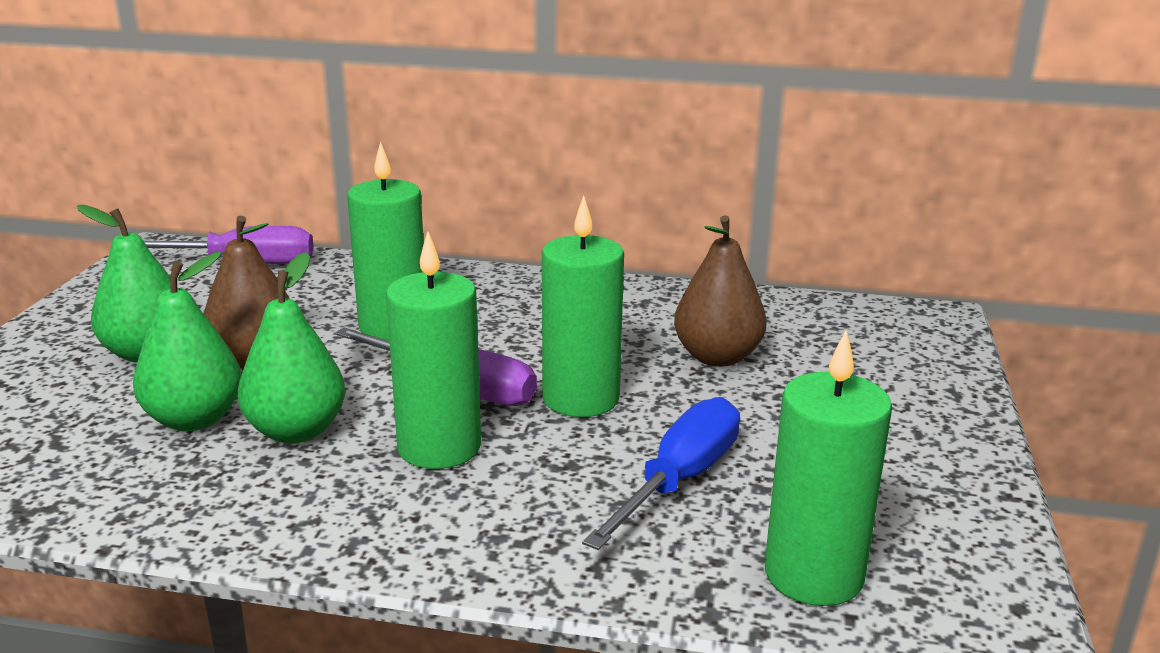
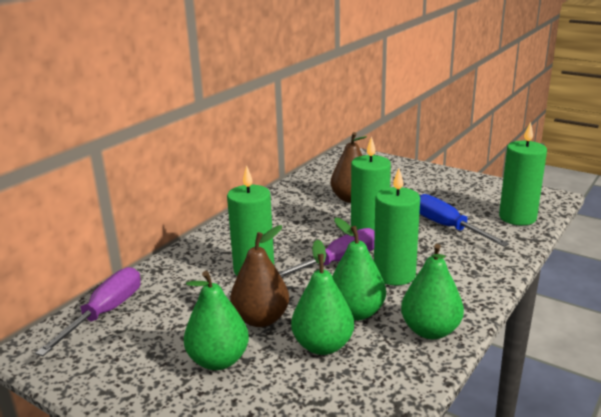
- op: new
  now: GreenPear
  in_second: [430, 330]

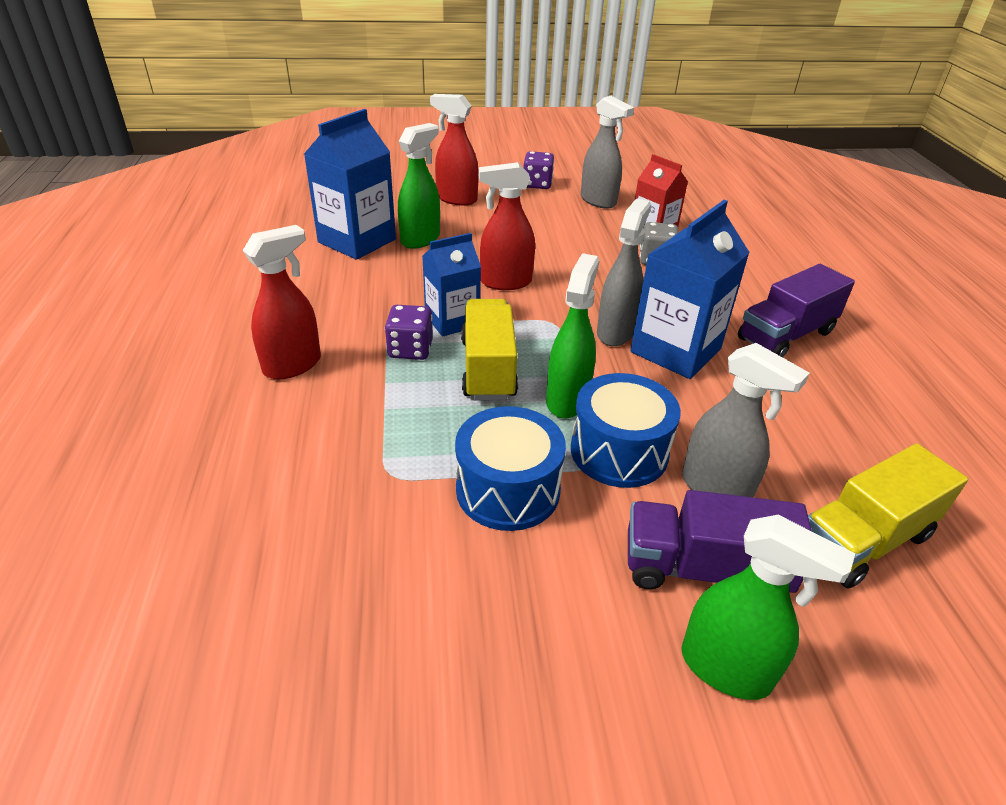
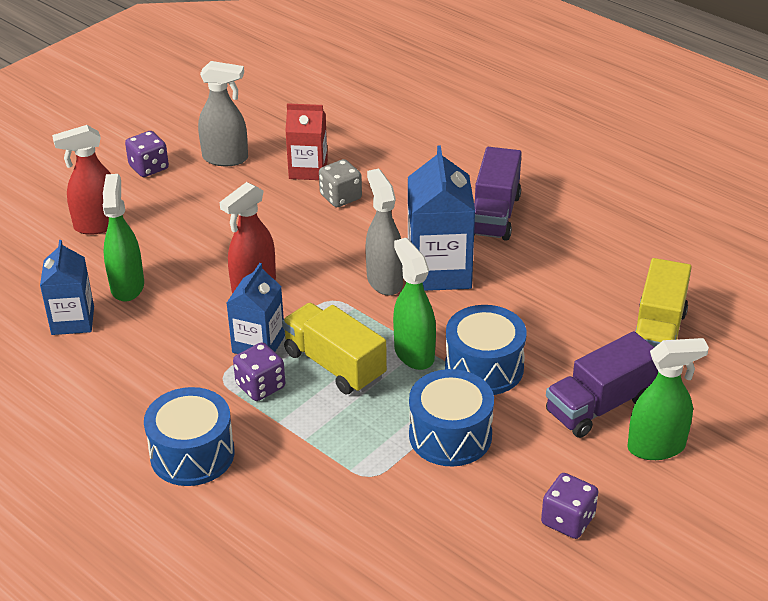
- op: swapped
  was: RedSprayBottle
  now: BlueDrum
  in_first: [293, 365]
  in_second: [192, 454]
- op: scaled
  was: BlueCarton
  in_first: [357, 241]
  in_second: [73, 320]
  ratio: 0.64
- op: gone
  was: GreySprayBottle
  in_first: [715, 489]
- op: new
  now: PurpleDice
  in_second: [568, 520]

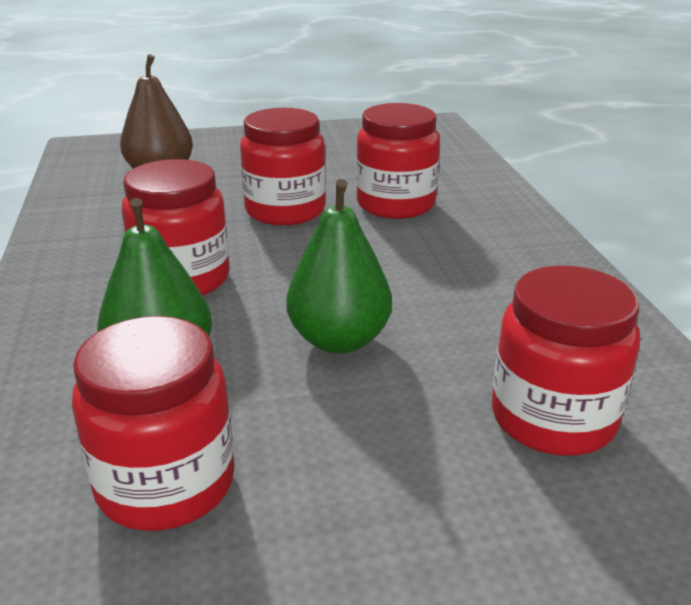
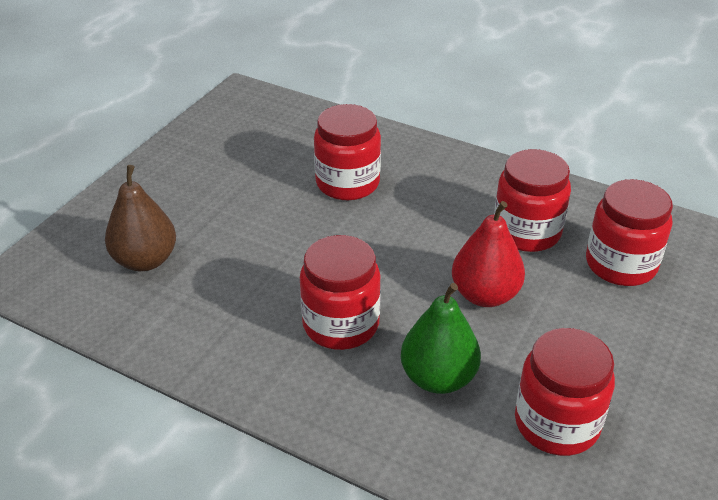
- op: shifted
  was: RedJar
  in_first: [285, 210]
  in_second: [526, 232]
- op: repainted
  was: GreenPear
  now: RedPear
  in_first: [339, 340]
  in_second: [485, 295]

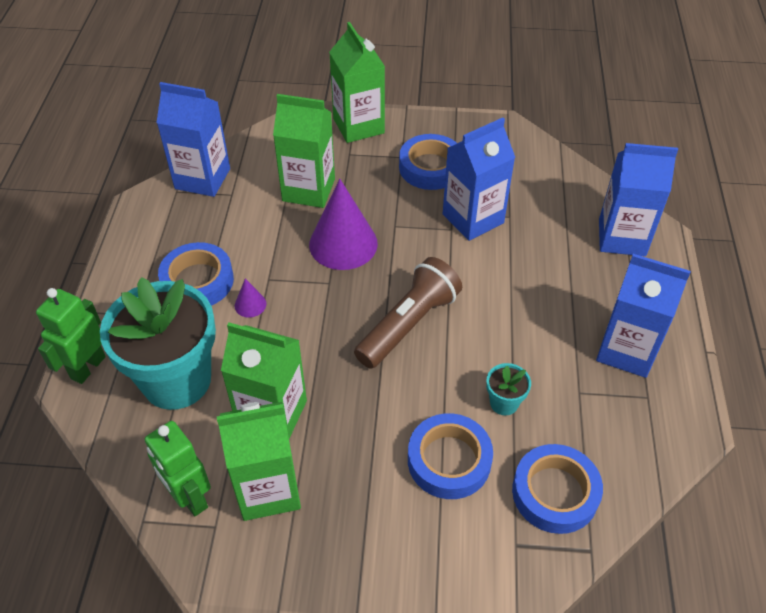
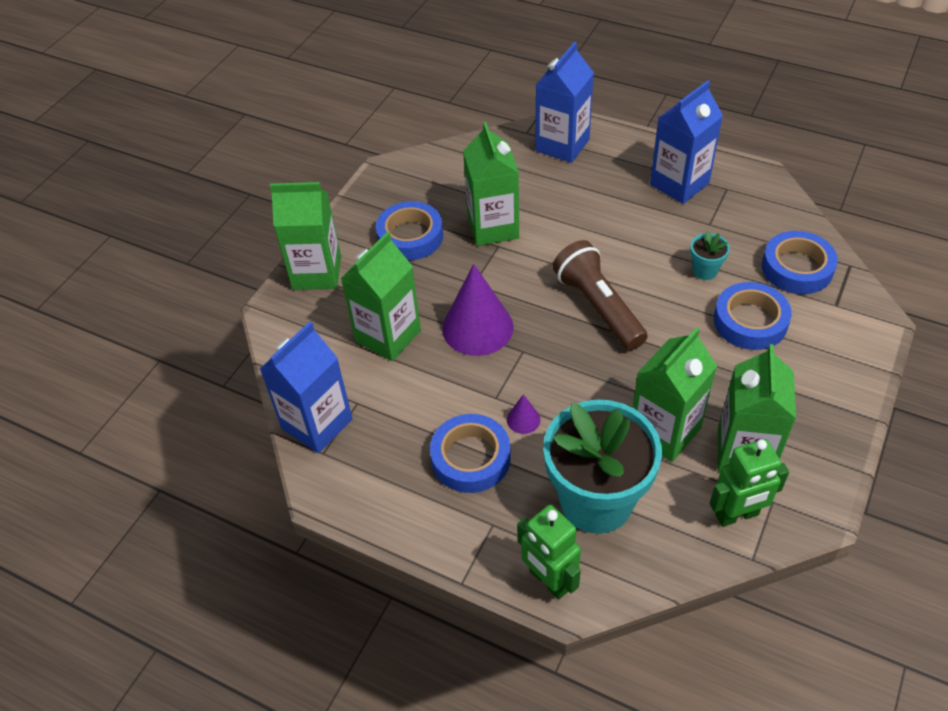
- op: repainted
  was: BlueCarton
  now: GreenCarton
  in_first: [473, 218]
  in_second: [493, 227]

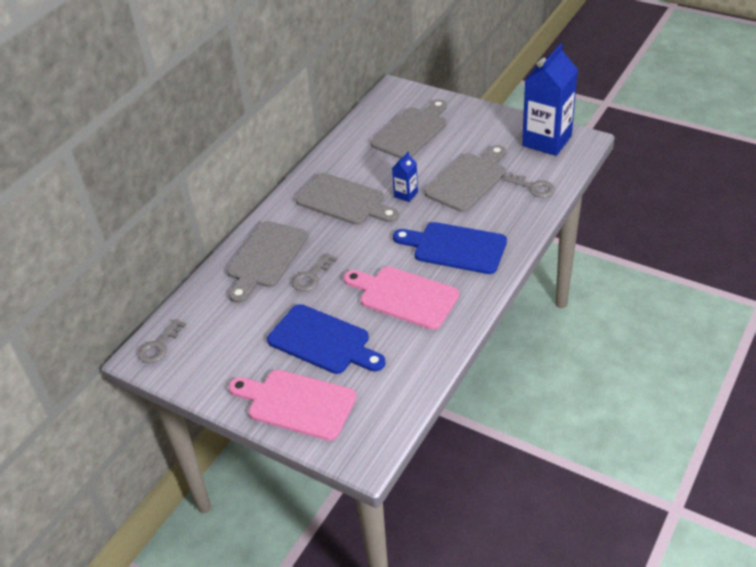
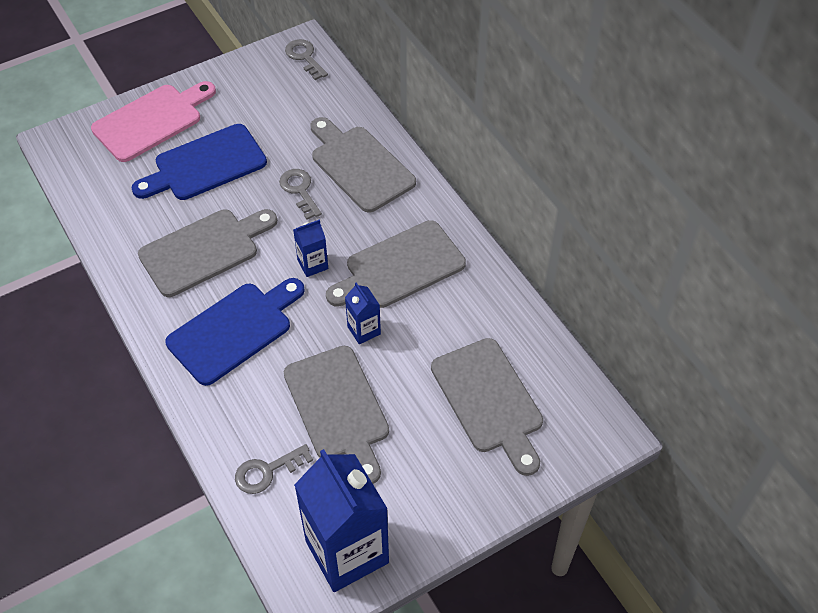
- op: repainted
  was: PinkCuttingBoard
  now: GreyCuttingBoard
  in_first: [404, 296]
  in_second: [204, 250]
- op: new
  now: BlueCarton
  in_second: [312, 264]

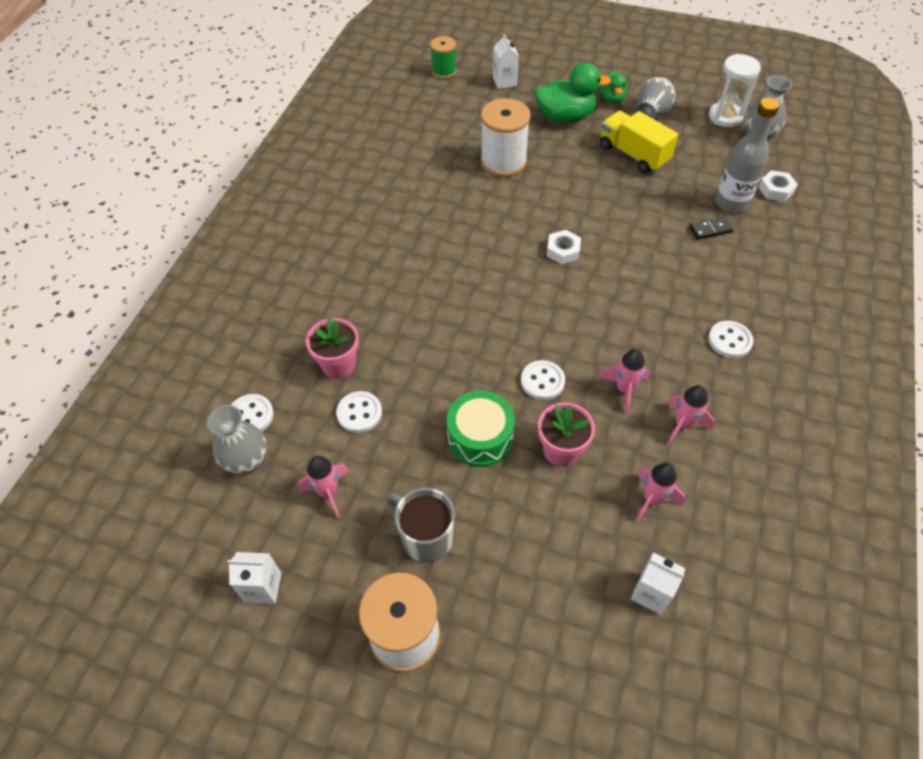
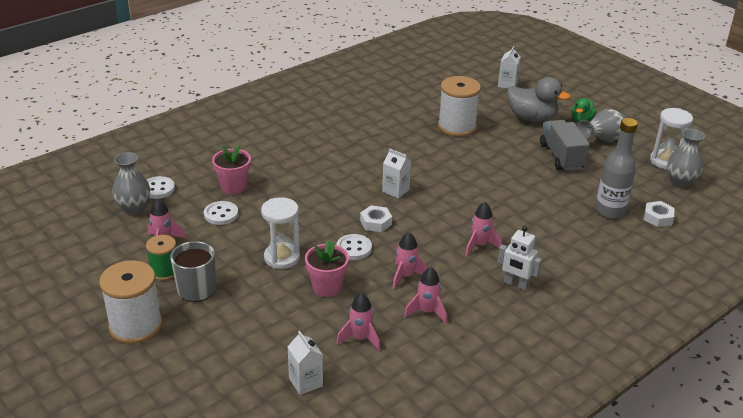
- op: shifted
  was: WhiteCarton
  in_first: [263, 587]
  in_second: [395, 190]
- op: shifted
  was: GreenSpool
  in_first: [444, 71]
  in_second: [164, 271]
- op: swapped
  was: GreenDrum
  now: WhiteHourglass
  in_first: [480, 437]
  in_second: [282, 258]
- op: repainted
  was: GreenDuck
  now: GreyDuck
  in_first: [565, 117]
  in_second: [531, 118]
- op: shifted
  was: WhiteNut
  in_first: [563, 251]
  in_second: [376, 222]
- op: repainted
  was: YellowTruck
  now: GreyTruck
  in_first: [633, 154]
  in_second: [561, 157]
- op: gone
  was: BlackDomino
  in_first: [710, 230]
- op: swapped
  was: WhiteButton
  now: WhiteRobot
  in_first: [729, 340]
  in_second: [516, 284]
- op: new
  now: PinkRocket
  in_second: [479, 245]

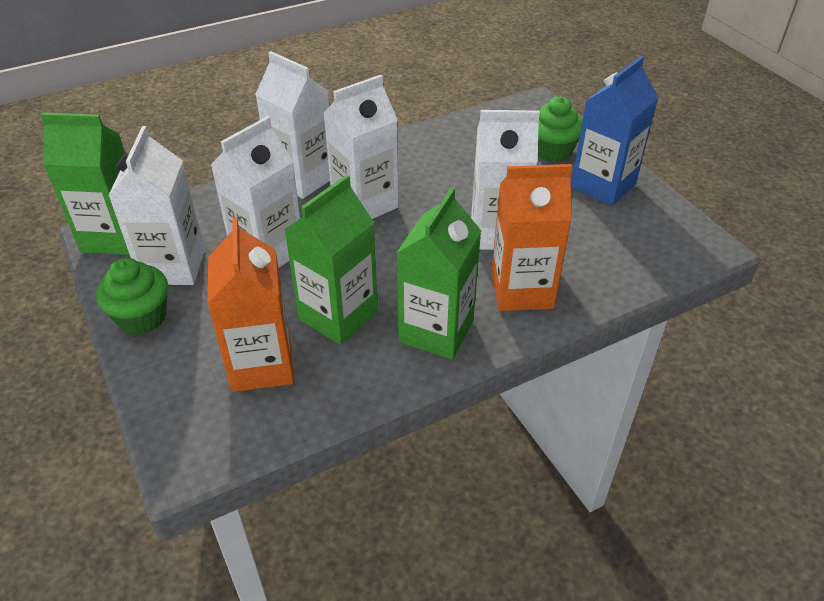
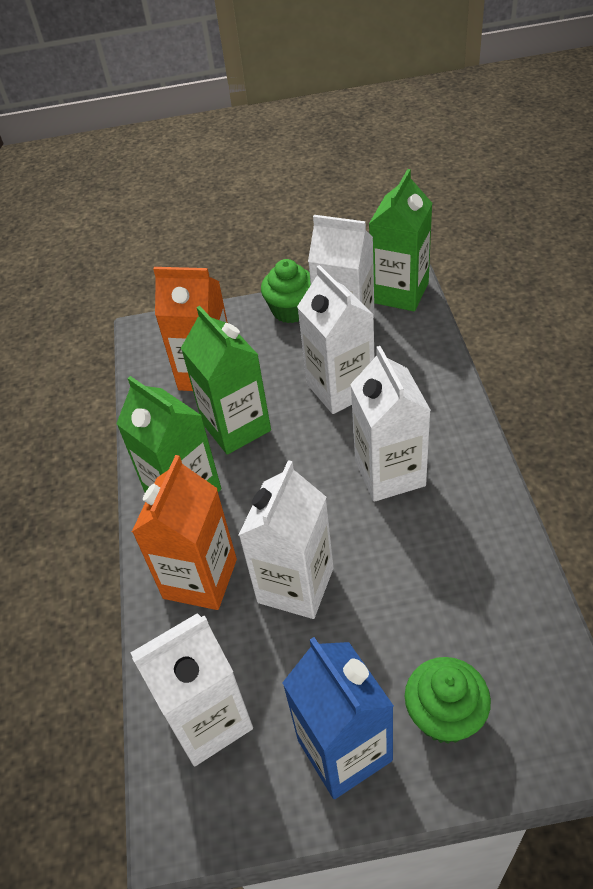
- op: shifted
  was: WhiteCarton
  in_first: [302, 179]
  in_second: [208, 719]

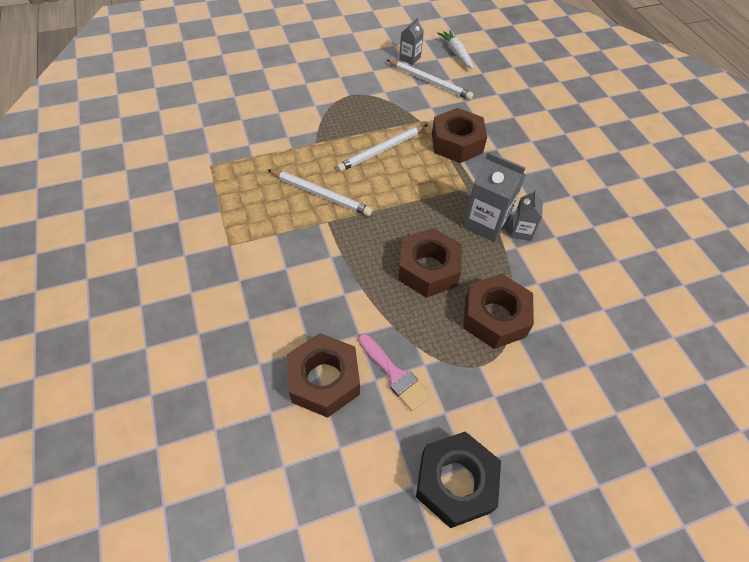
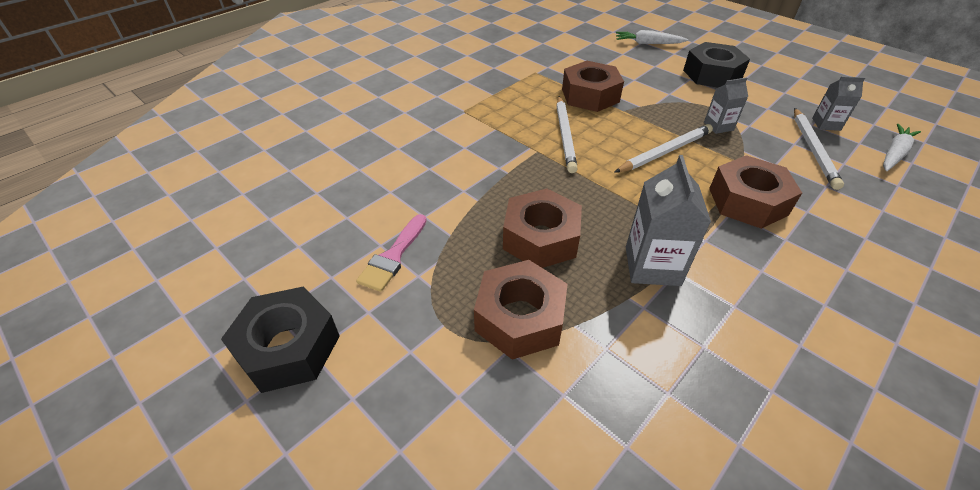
- op: shifted
  was: BrownNut
  in_first: [324, 380]
  in_second: [590, 95]
- op: rotated
  was: WhitePencil
  in_first: [382, 150]
  in_second: [665, 152]
  clockwise: 120
- op: shifted
  was: GreyCarton
  in_first: [521, 231]
  in_second: [718, 126]
- op: new
  now: WhiteCarrot
  in_second: [648, 43]
- op: new
  now: BlackNut
  in_second: [712, 74]

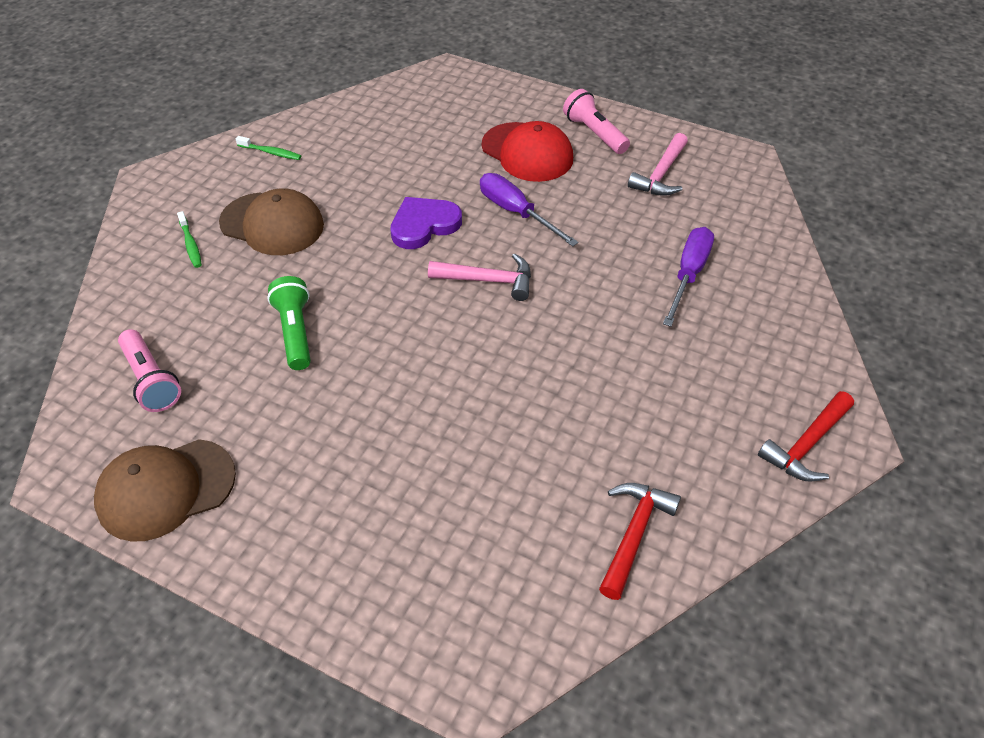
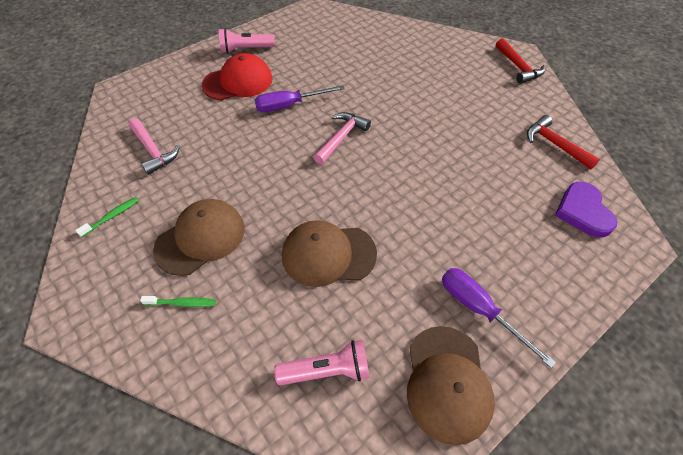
- op: swapped
  was: GreenFlashlight
  now: BrownCap
  in_first: [295, 332]
  in_second: [328, 254]
- op: shifted
  was: PurpleHeart
  in_first: [424, 225]
  in_second: [583, 211]
- op: shifted
  was: PinkHammer
  in_first: [661, 175]
  in_second: [153, 151]
- op: shifted
  was: PurpleScrewdriver
  in_first: [688, 274]
  in_second: [479, 309]

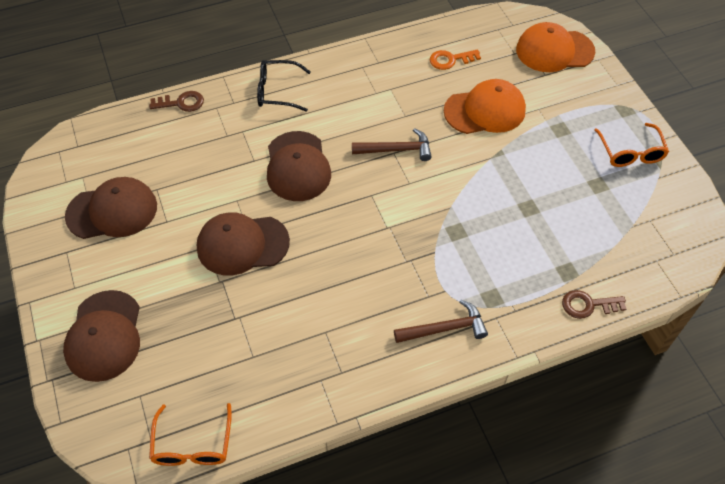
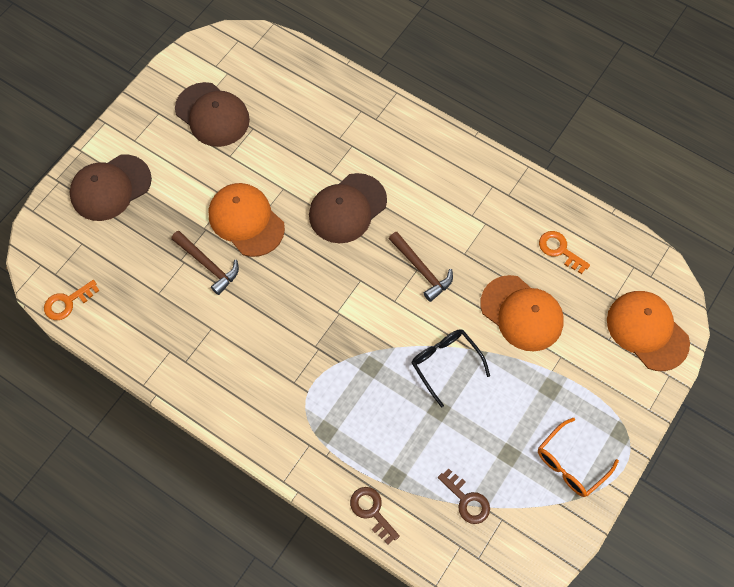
- op: shifted
  was: BrownKey
  in_first: [181, 103]
  in_second: [466, 500]
- op: swapped
  was: OrangeGlasses
  now: OrangeKey
  in_first: [193, 445]
  in_second: [67, 302]
- op: repainted
  was: BrownCap
  now: OrangeCap
  in_first: [242, 244]
  in_second: [246, 221]
- op: shifted
  was: BlackGlasses
  in_first: [277, 91]
  in_second: [445, 363]
- op: shifted
  was: BrownHammer
  in_first: [444, 328]
  in_second: [208, 264]

